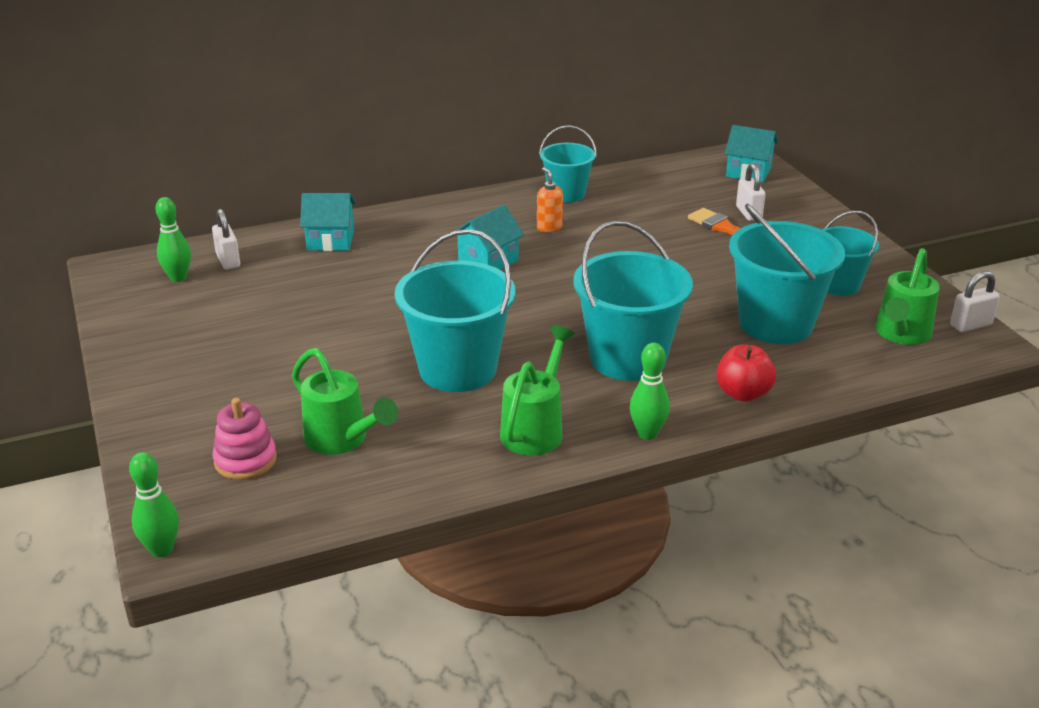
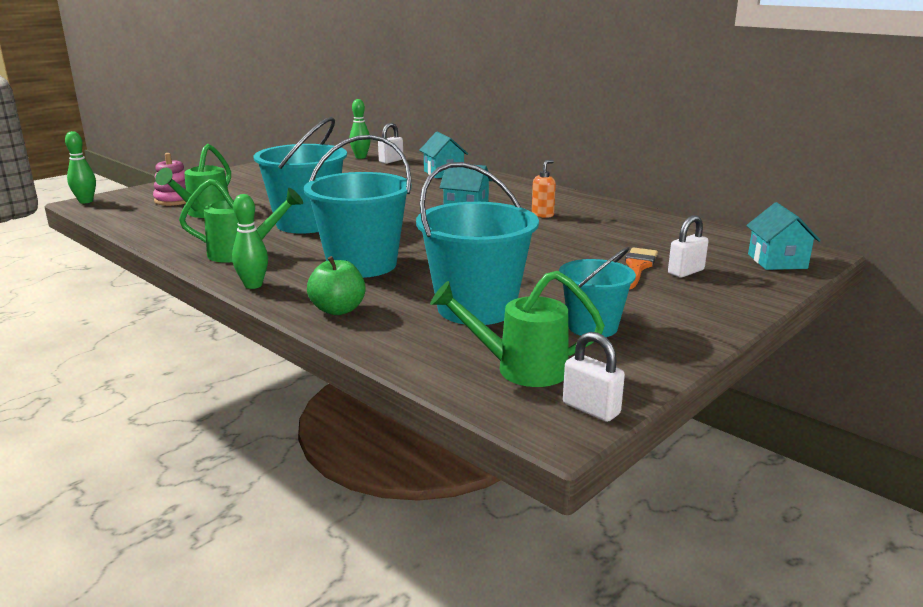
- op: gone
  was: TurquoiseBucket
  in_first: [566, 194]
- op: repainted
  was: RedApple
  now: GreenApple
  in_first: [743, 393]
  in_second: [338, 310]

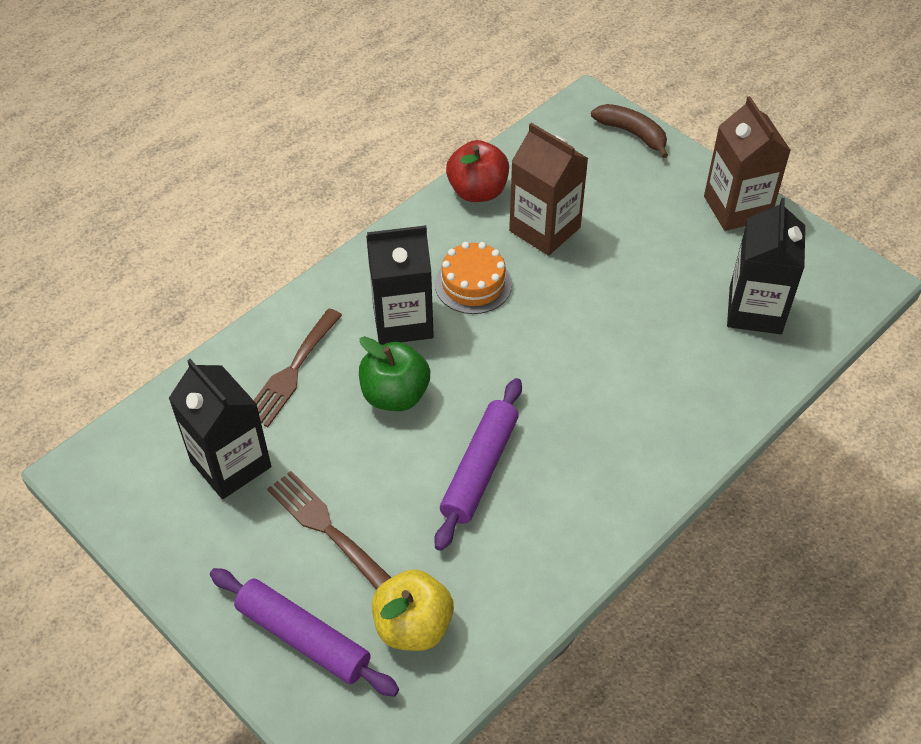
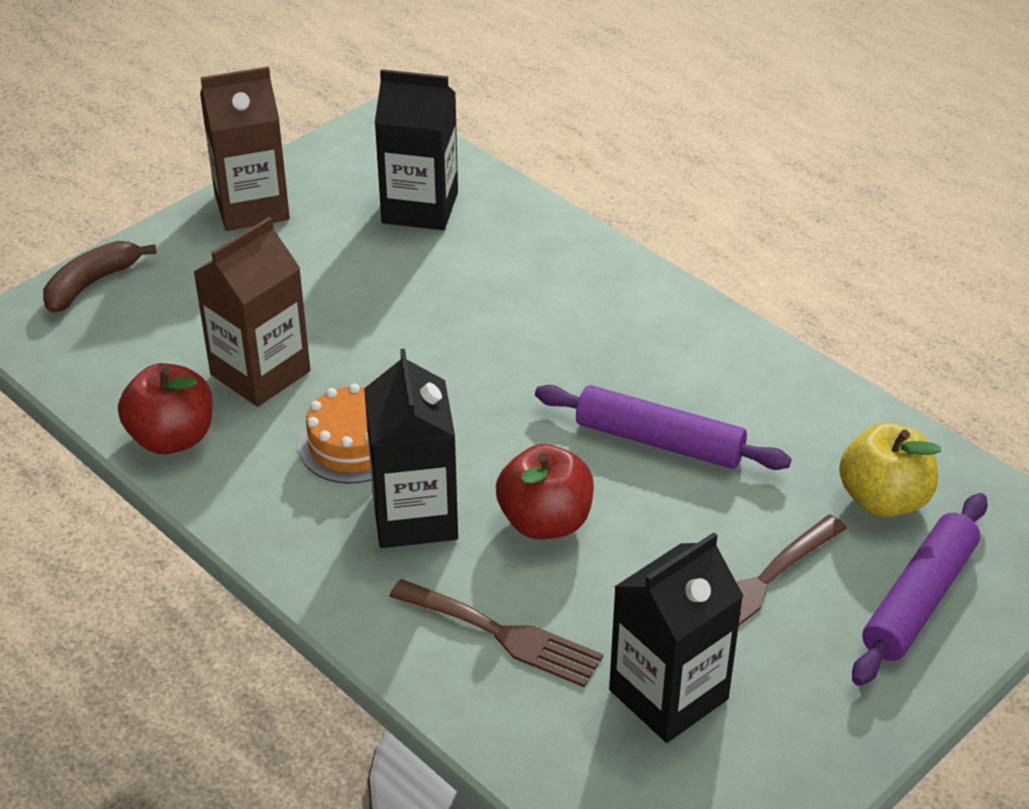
- op: repainted
  was: GreenApple
  now: RedApple
  in_first: [395, 395]
  in_second: [545, 521]

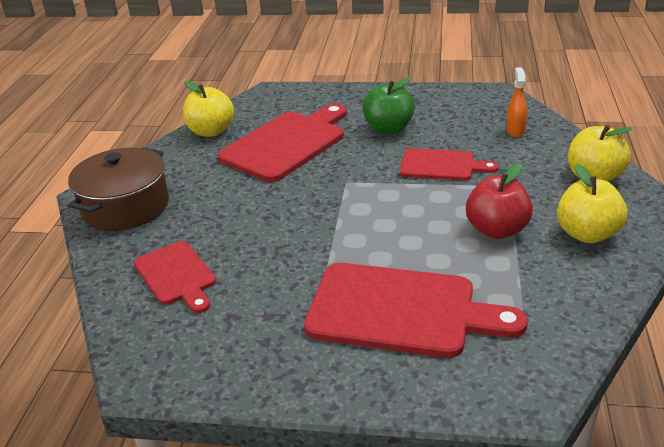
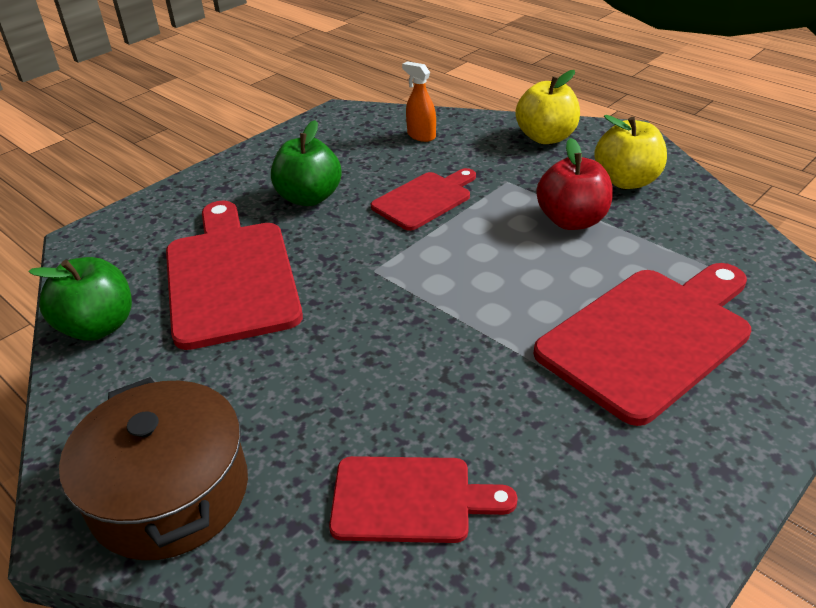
- op: repainted
  was: YellowApple
  now: GreenApple
  in_first: [211, 131]
  in_second: [98, 326]

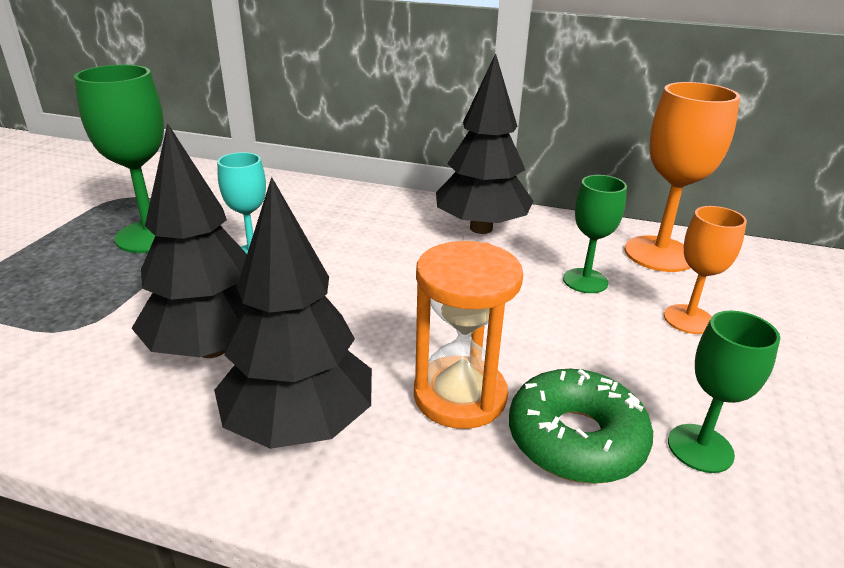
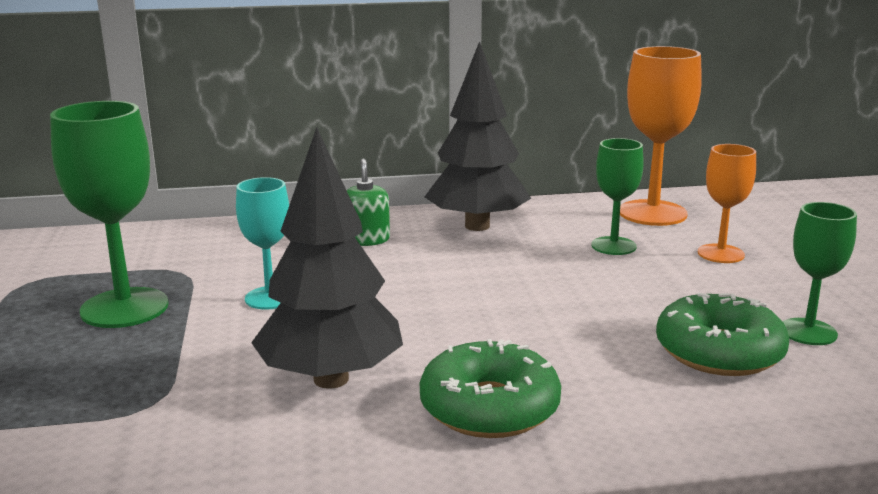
- op: swapped
  was: BlackTree
  now: GreenDonut
  in_first: [299, 424]
  in_second: [489, 407]
- op: gone
  was: OrangeHourglass
  in_first: [460, 396]
- op: new
  now: GreenSoapDispenser
  in_second: [367, 240]

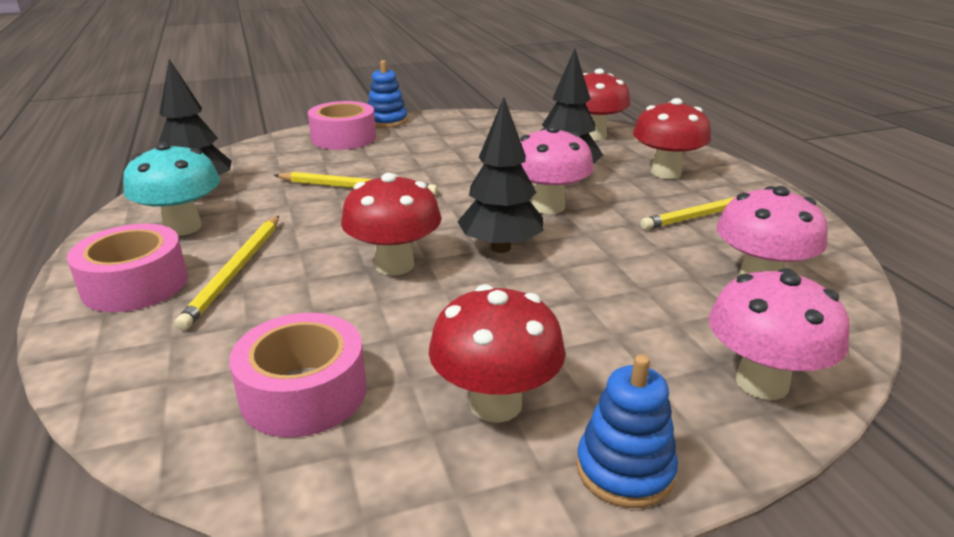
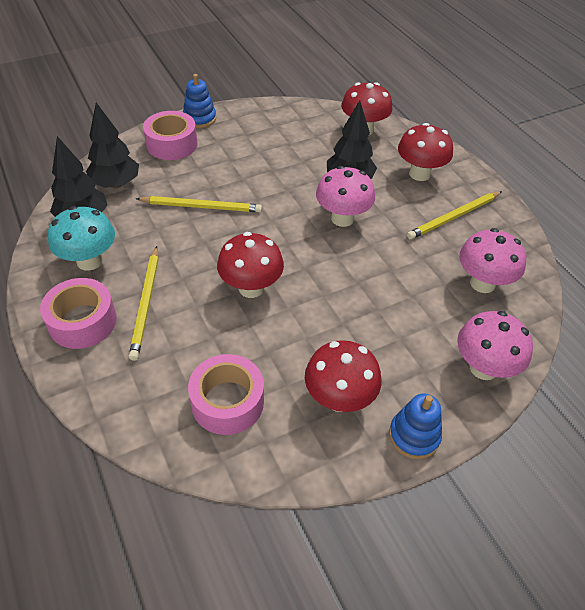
- op: shifted
  was: BlackTree
  in_first: [501, 247]
  in_second: [116, 184]

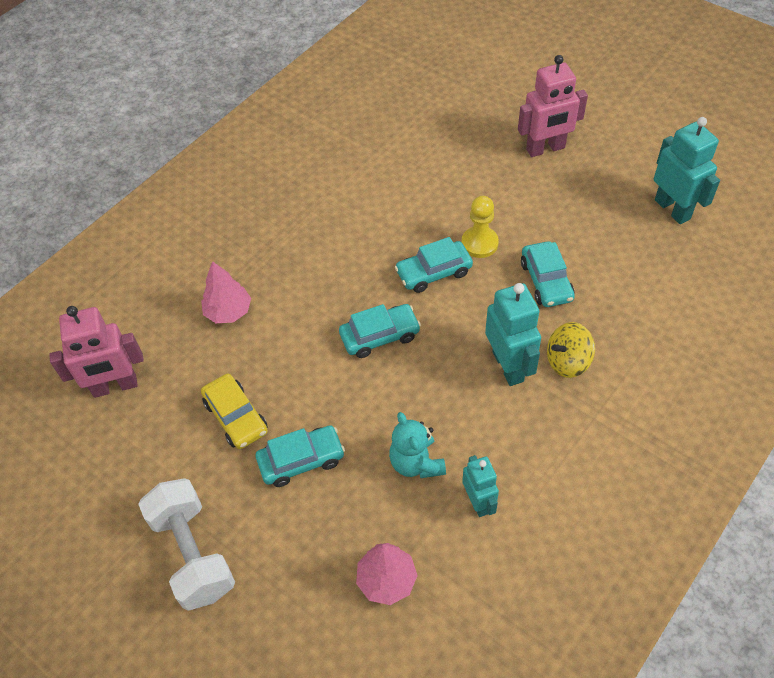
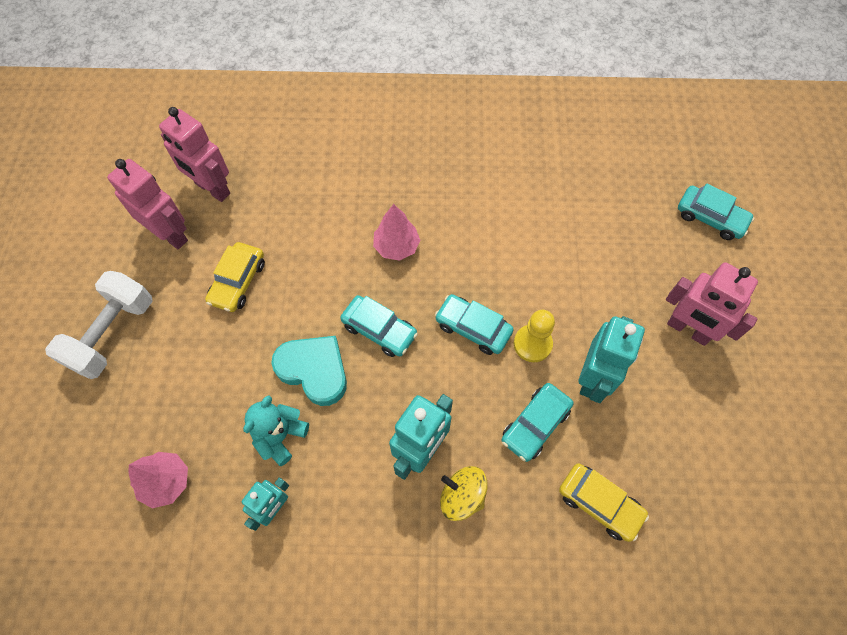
- op: shifted
  was: PinkTree
  in_first: [228, 312]
  in_second: [396, 246]
- op: shifted
  was: TurquoiseCar
  in_first: [301, 460]
  in_second: [710, 218]
- op: shifted
  was: TurquoiseRobot
  in_first: [672, 209]
  in_second: [593, 378]
- op: new
  now: PinkRobot
  in_second: [170, 234]
- op: new
  now: TurquoiseHeart
  in_second: [314, 370]
- op: new
  now: YellowCar
  in_second: [599, 503]

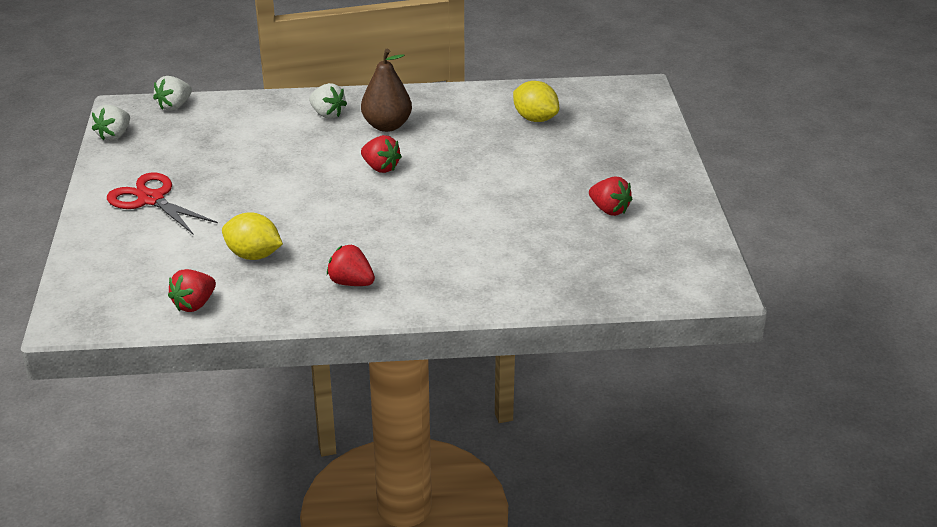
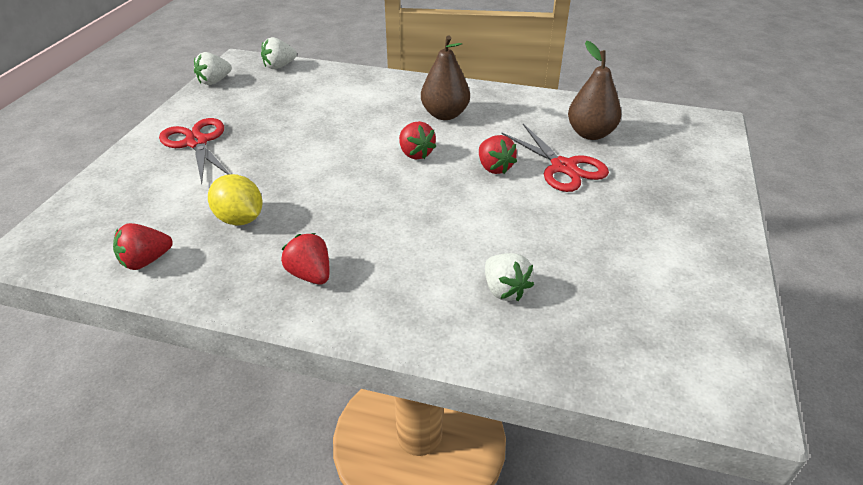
- op: shifted
  was: WhiteStrawberry
  in_first: [327, 114]
  in_second: [505, 290]
- op: swapped
  was: YellowLemon
  now: BrownPear
  in_first: [535, 119]
  in_second: [590, 134]
- op: shifted
  was: RedStrawberry
  in_first: [609, 210]
  in_second: [494, 168]
- op: new
  now: RedScissors
  in_second: [563, 167]

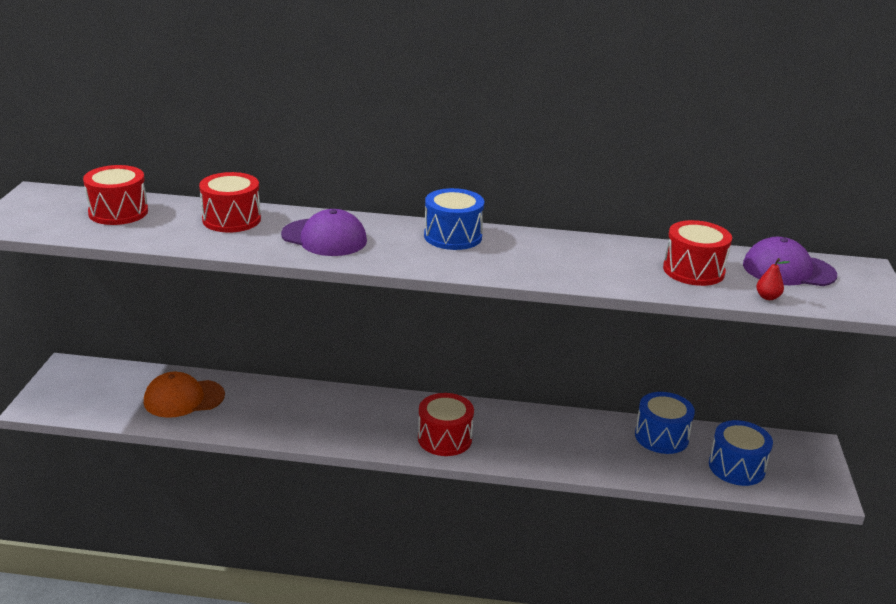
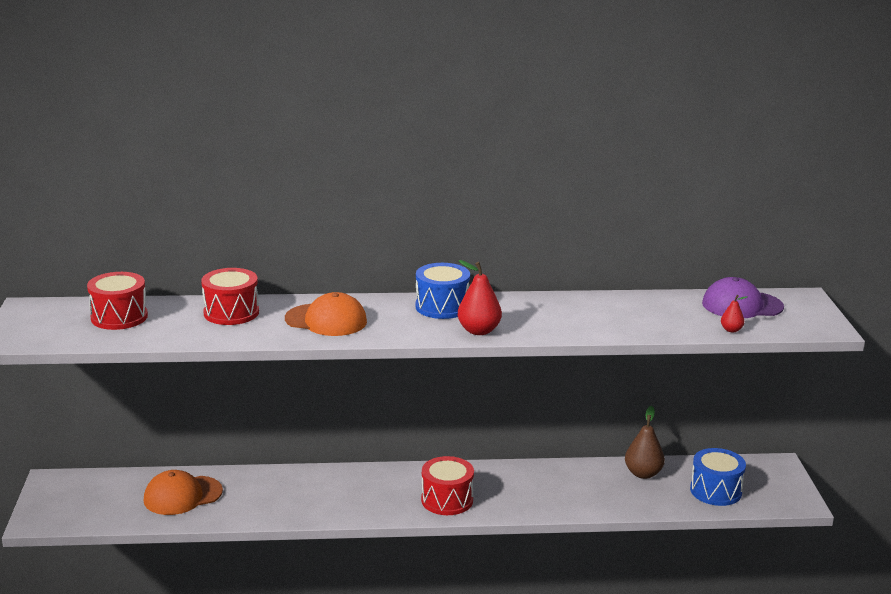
- op: repainted
  was: PurpleCap
  now: OrangeCap
  in_first: [324, 238]
  in_second: [326, 320]
- op: swapped
  was: BlueDrum
  now: BrownPear
  in_first: [661, 437]
  in_second: [643, 473]
- op: gone
  was: RedDrum
  in_first: [693, 270]
- op: new
  now: RedPear
  in_second: [479, 331]

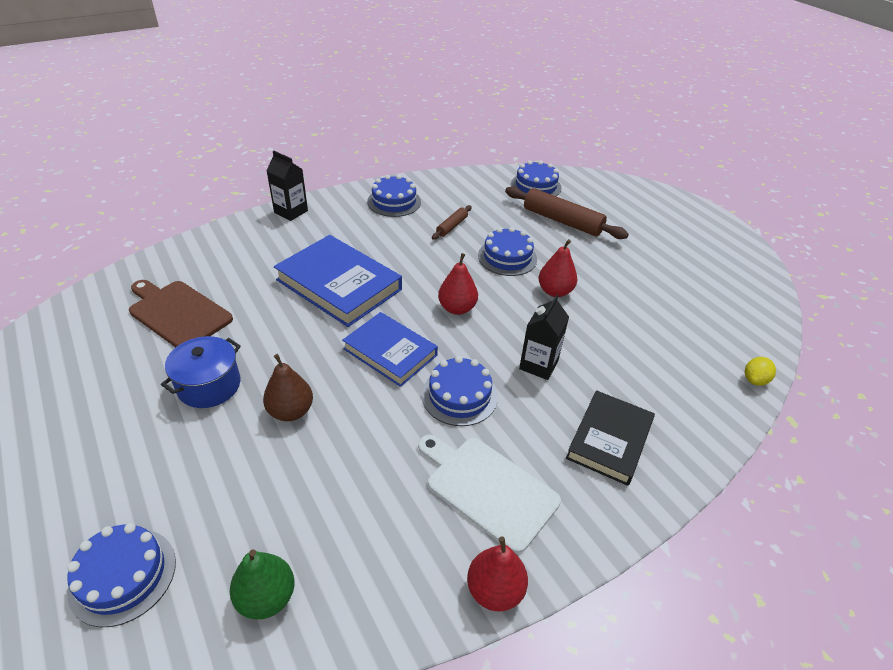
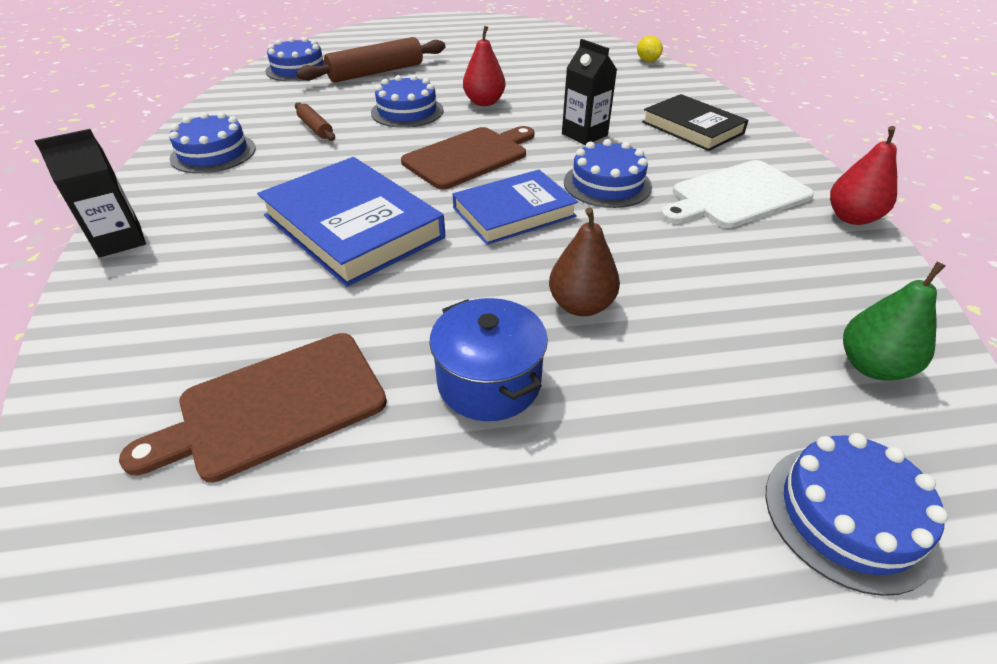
- op: rotated
  was: BlueBook
  in_first: [339, 285]
  in_second: [353, 226]
  clockwise: 75
- op: swapped
  was: RedPear
  now: BrownCuttingBoard
  in_first: [457, 308]
  in_second: [469, 156]

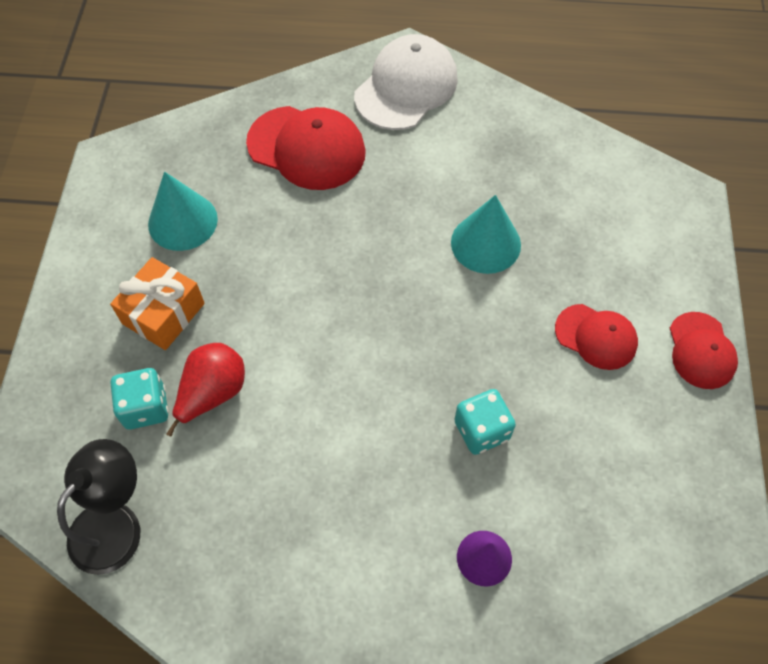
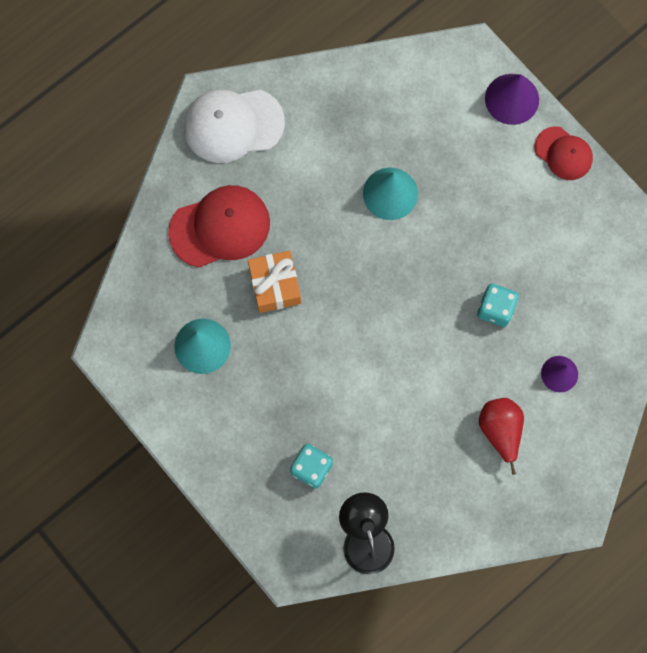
- op: shifted
  was: OrangeGift
  in_first: [163, 313]
  in_second: [275, 285]
- op: shifted
  was: RedPear
  in_first: [213, 393]
  in_second: [500, 430]
- op: rotated
  was: WhiteCap
  in_first: [406, 87]
  in_second: [233, 125]
  clockwise: -90
- op: gone
  was: RedCap
  in_first: [596, 337]
- op: new
  now: PurpleCone
  in_second: [512, 99]

